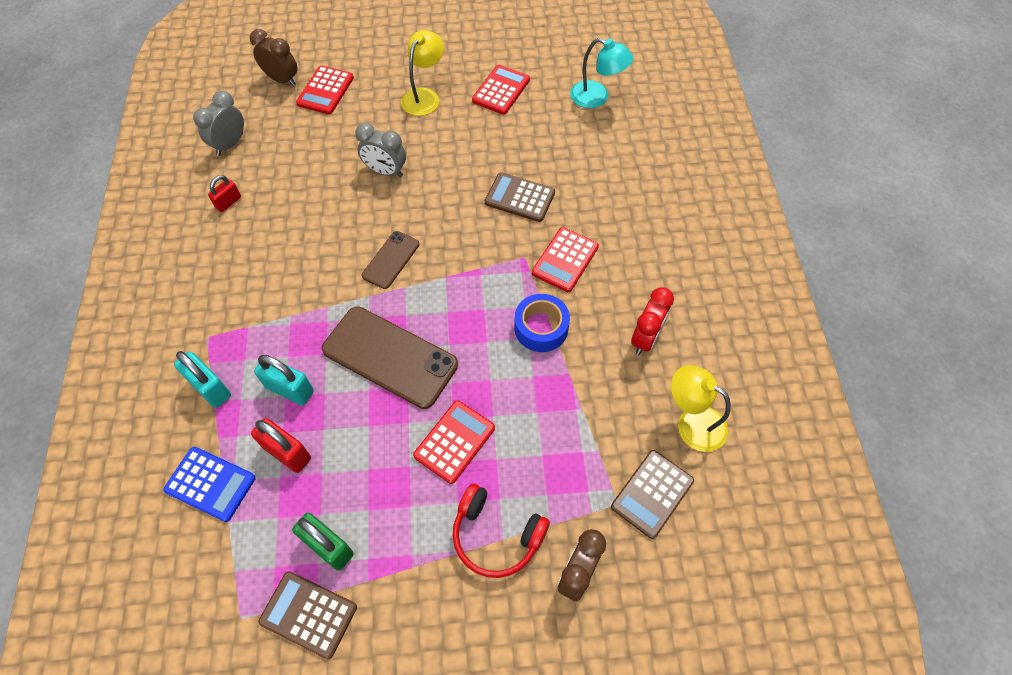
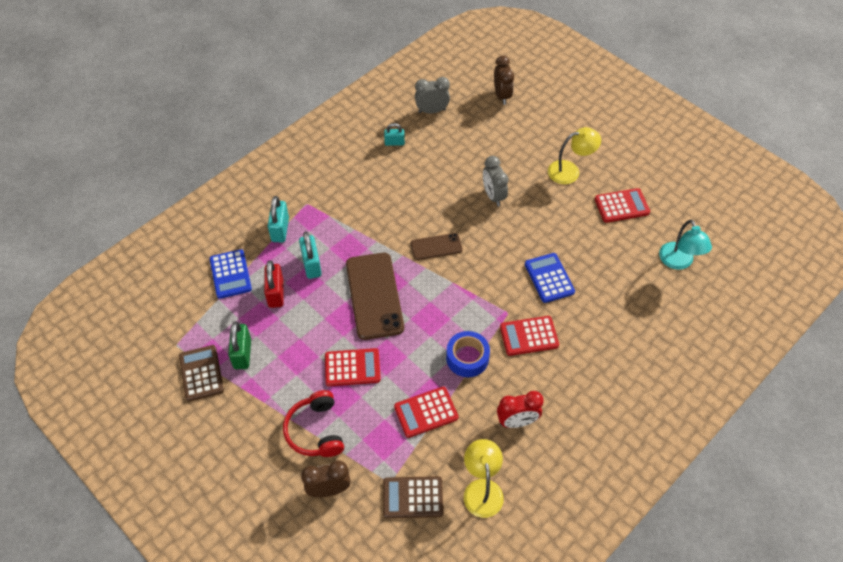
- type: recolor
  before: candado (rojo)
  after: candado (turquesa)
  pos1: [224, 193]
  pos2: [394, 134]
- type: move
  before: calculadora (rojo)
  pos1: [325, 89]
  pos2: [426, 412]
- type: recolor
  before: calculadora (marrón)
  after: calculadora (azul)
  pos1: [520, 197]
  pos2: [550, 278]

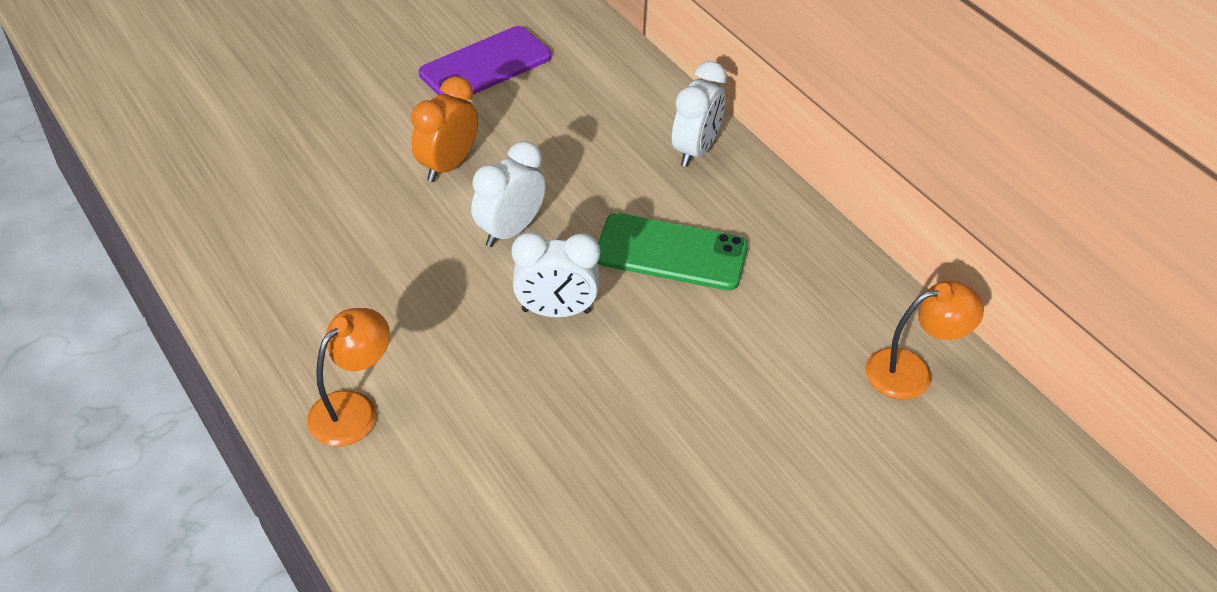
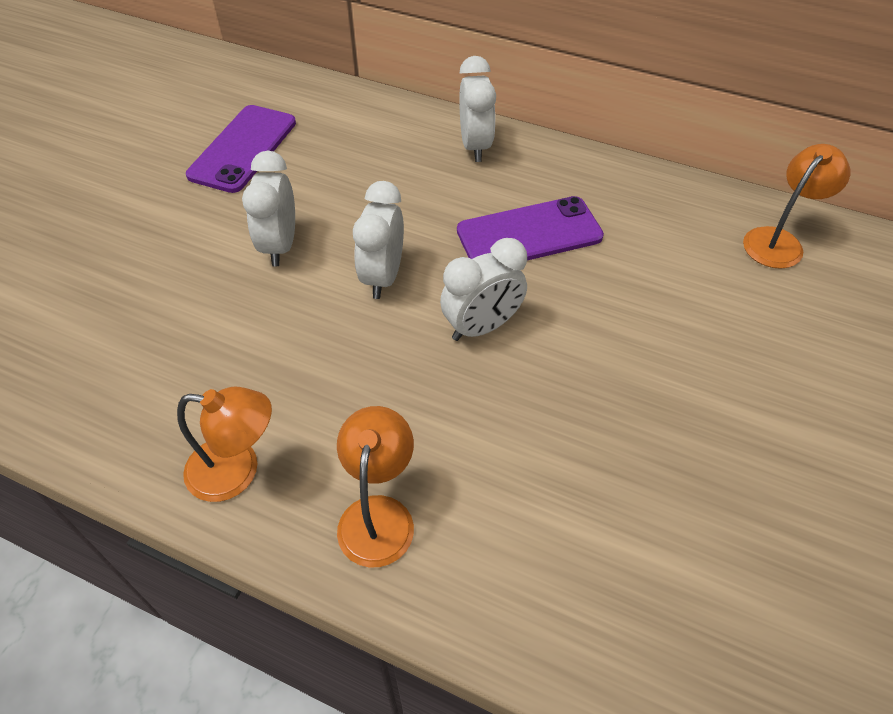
- type: recolor
  before: despertador (naranja)
  after: despertador (blanco)
  pos1: [444, 129]
  pos2: [268, 209]
- type: recolor
  before: móvil (verde)
  after: móvil (morado)
  pos1: [672, 252]
  pos2: [530, 228]
- type: insert
  after: lámpara (naranja)
  pos2: [224, 444]

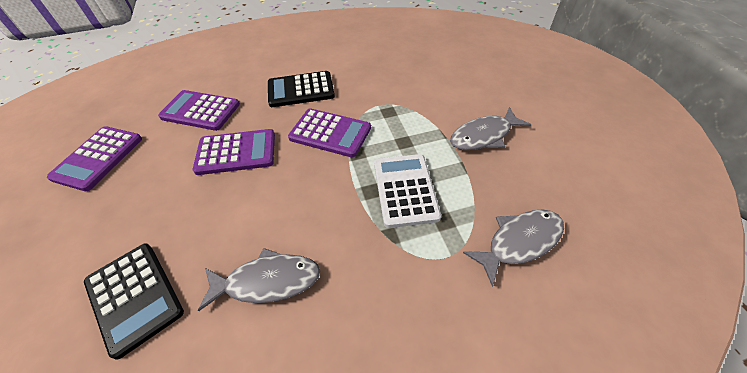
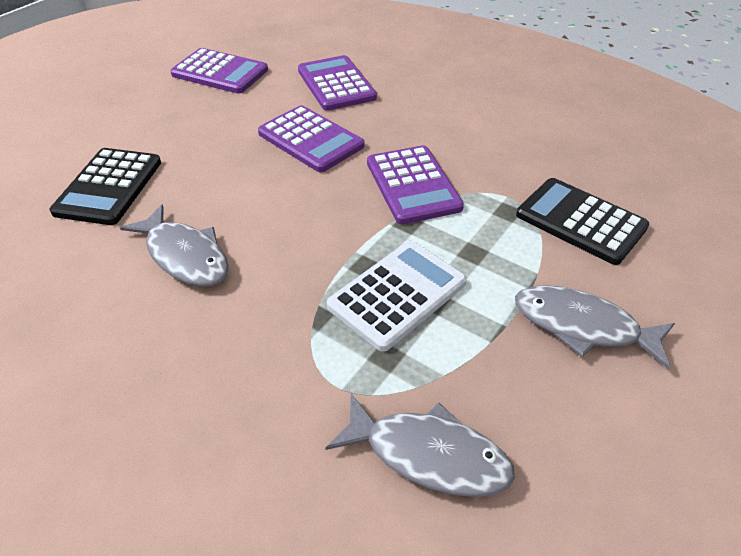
- type: rotate
  before: calculadora (morado)
  pos1: [94, 158]
  pos2: [219, 71]
  turn: -135
- type: move
  before: calculadora (negro)
  pos1: [301, 89]
  pos2: [582, 221]

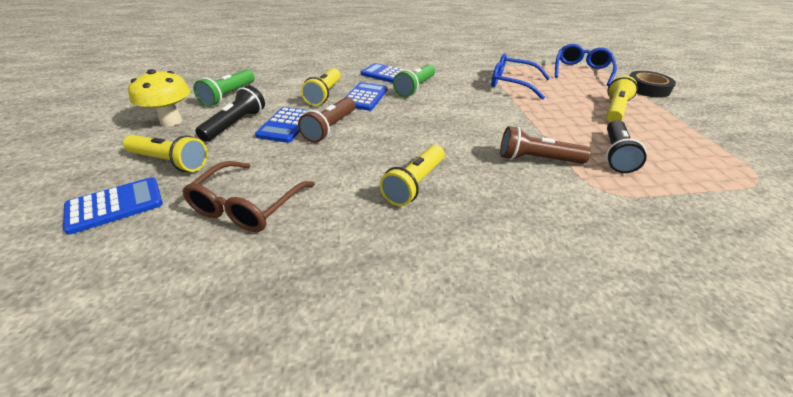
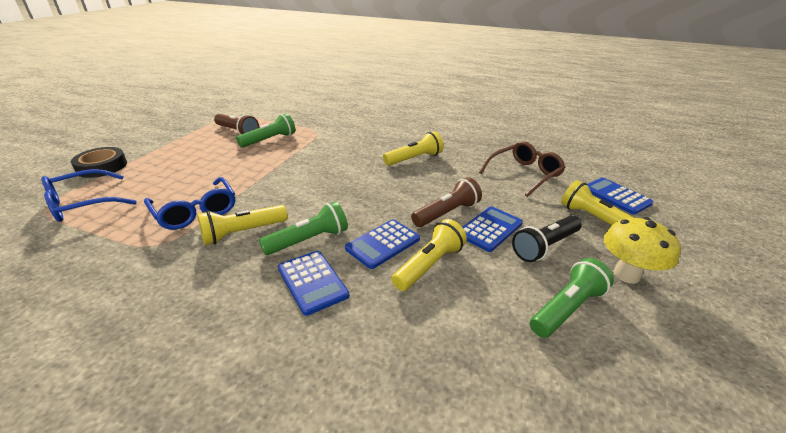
- type: rotate
  before: calculadora (azul)
  pos1: [113, 206]
  pos2: [620, 196]
  turn: 60
- type: move
  before: lámpara de mano (marrón)
  pos1: [545, 145]
  pos2: [236, 124]
- type: move
  before: lámpara de mano (amarillo)
  pos1: [622, 99]
  pos2: [242, 225]
- type: recolor
  before: lámpara de mano (negro)
  after: lámpara de mano (verde)
  pos1: [626, 146]
  pos2: [265, 130]

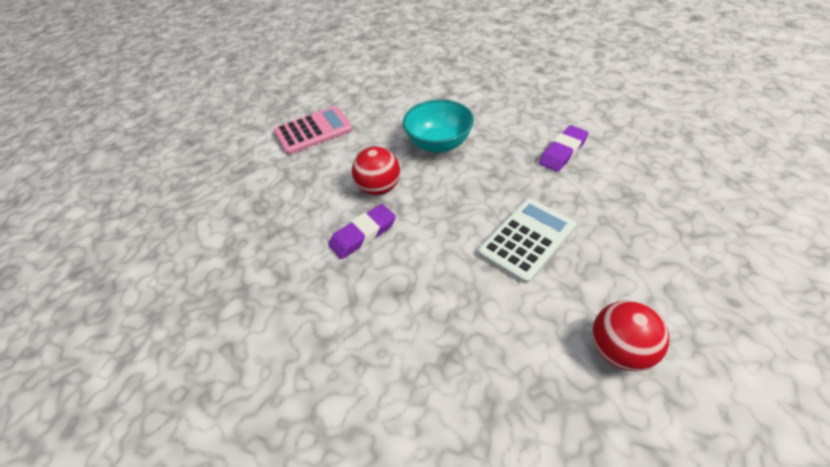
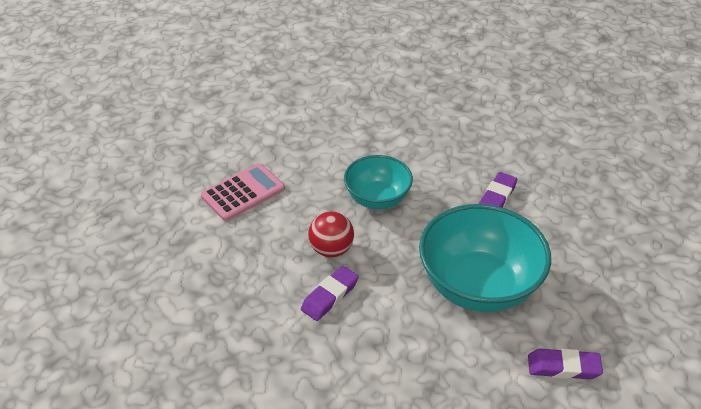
- type: replace
  before: calculadora (blanco)
  after: cuenco (turquesa)
  pos1: [527, 241]
  pos2: [485, 258]
- type: replace
  before: pelota (rojo)
  after: goma de borrar (morado)
  pos1: [630, 335]
  pos2: [565, 364]

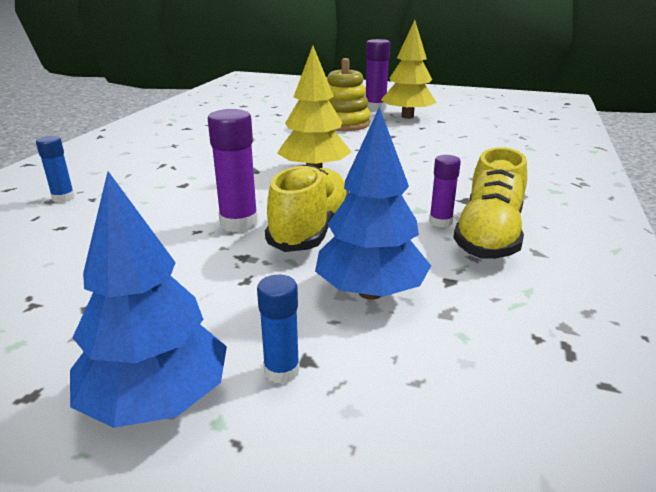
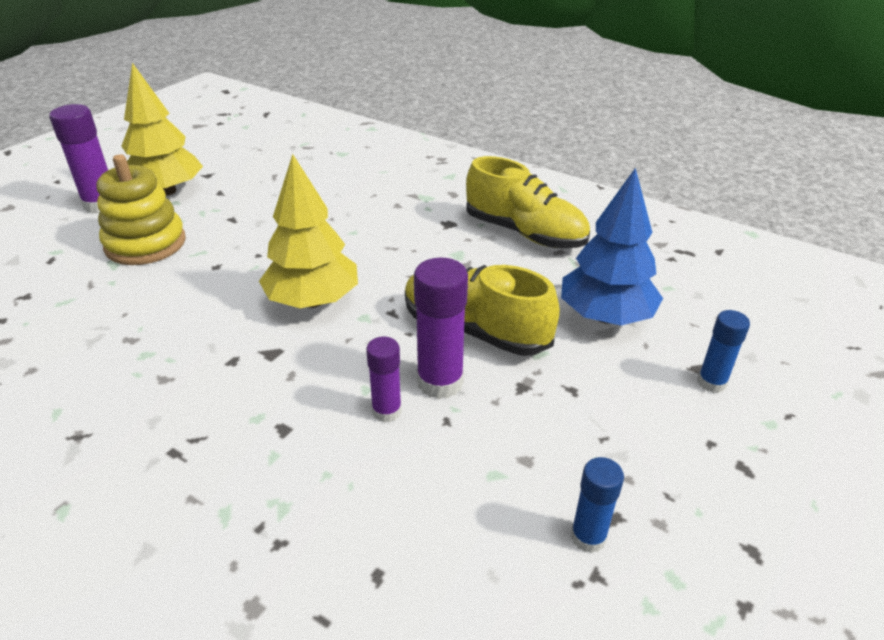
- type: move
  before: barra de pegamento (azul)
  pos1: [55, 169]
  pos2: [597, 505]
- type: delete
  before: árbol (azul)
  pos1: [148, 299]
- type: move
  before: barra de pegamento (morado)
  pos1: [445, 191]
  pos2: [384, 379]

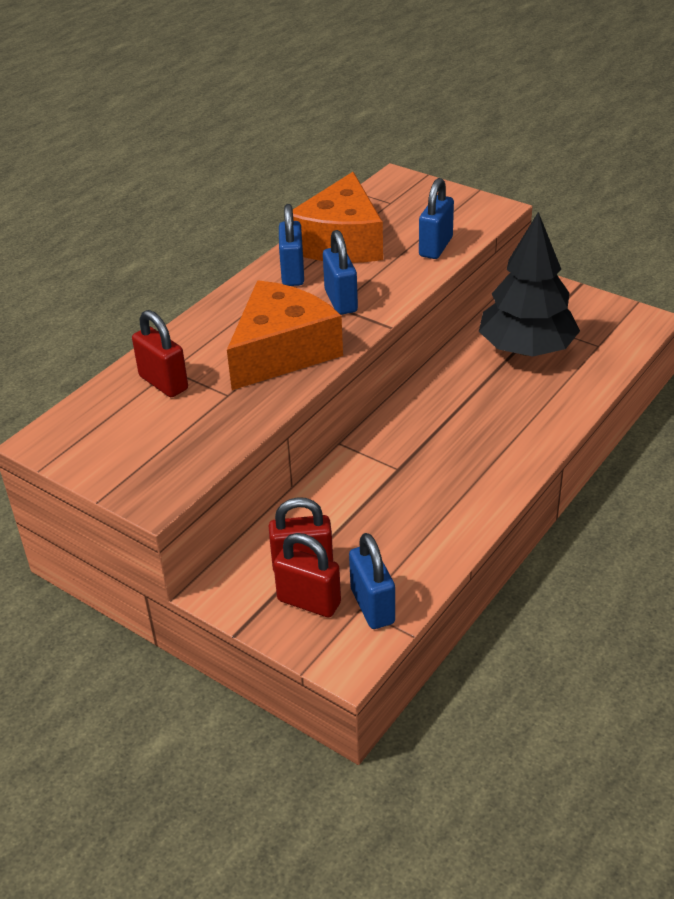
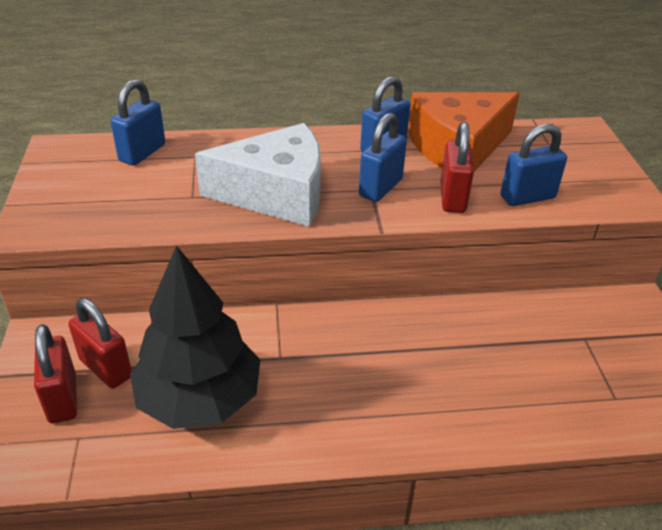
- type: move
  before: candado (rojo)
  pos1: [160, 353]
  pos2: [457, 167]
- type: recolor
  before: queso (naranja)
  after: queso (blanco)
  pos1: [285, 335]
  pos2: [258, 175]
- type: move
  before: candado (azul)
  pos1: [372, 581]
  pos2: [138, 122]
- type: move
  before: árbol (negro)
  pos1: [529, 284]
  pos2: [195, 337]

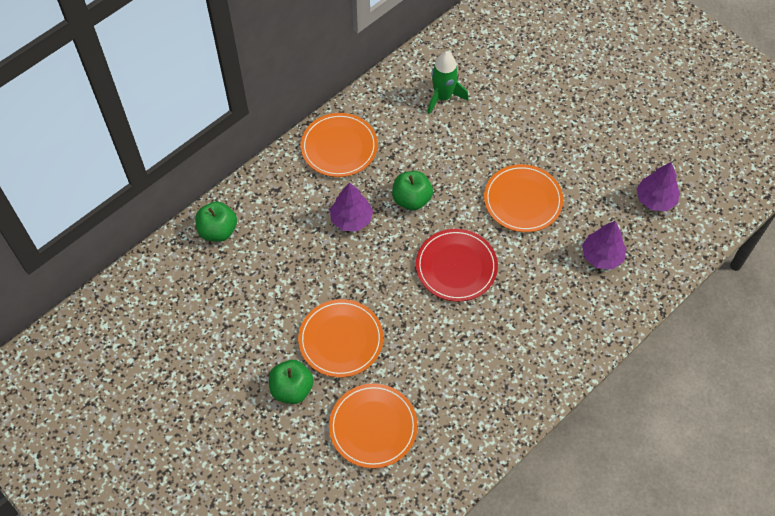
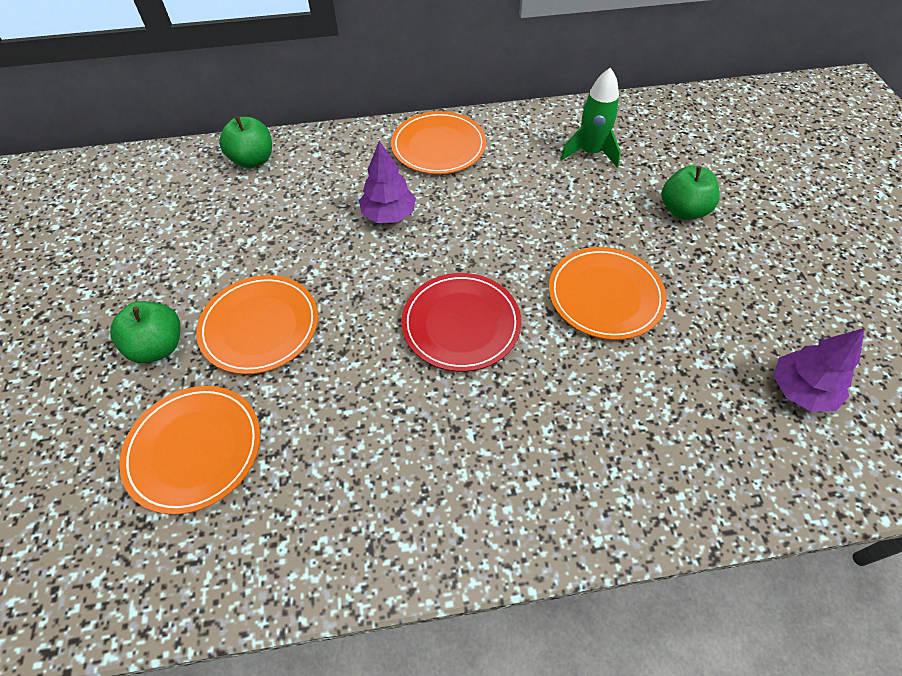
- type: move
  before: manzana (verde)
  pos1: [412, 190]
  pos2: [691, 193]
- type: delete
  before: árbol (morado)
  pos1: [604, 245]

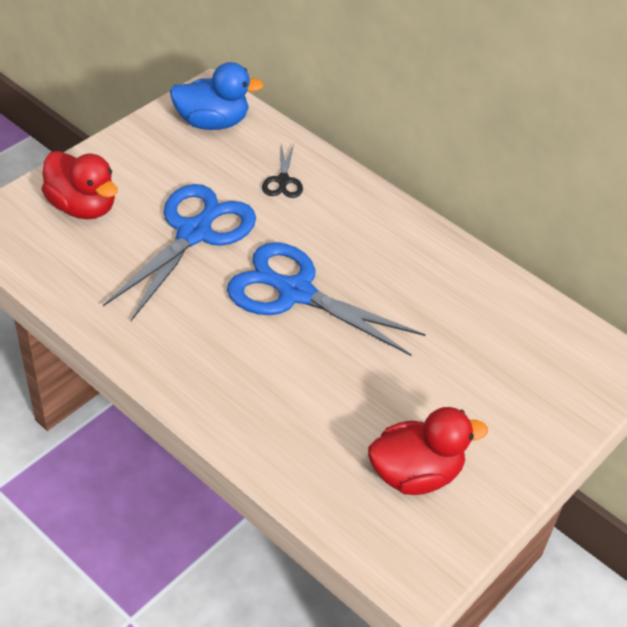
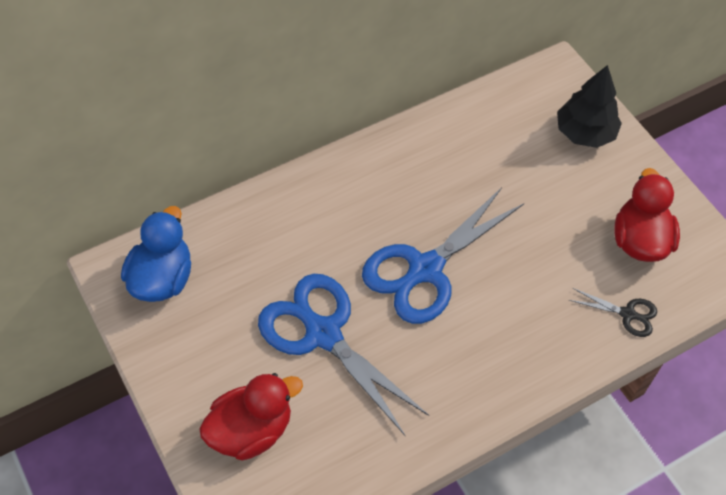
- type: move
  before: tijeras (negro)
  pos1: [282, 171]
  pos2: [613, 312]
- type: insert
  after: árbol (negro)
  pos2: [589, 106]

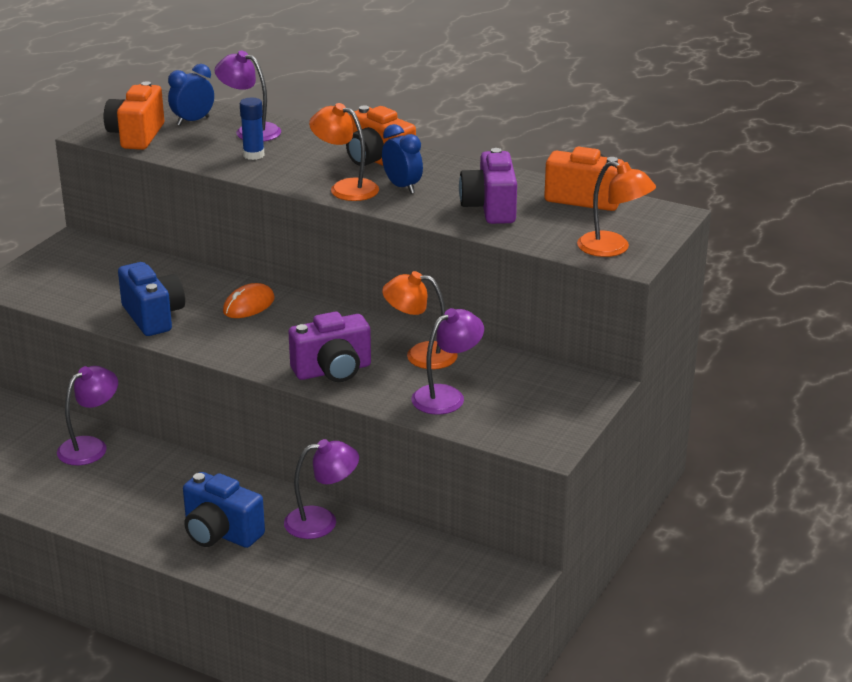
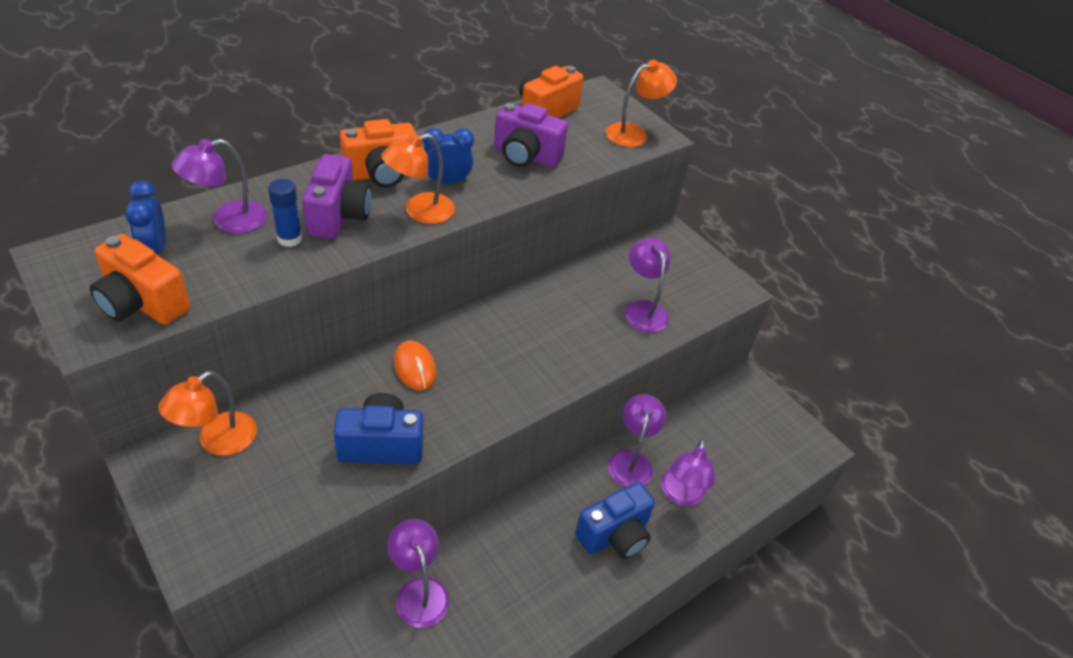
- type: move
  before: cámara (morado)
  pos1: [329, 347]
  pos2: [337, 196]
- type: move
  before: lámpara (naranja)
  pos1: [420, 320]
  pos2: [207, 413]
- type: insert
  after: lámpara (morado)
  pos2: [688, 472]

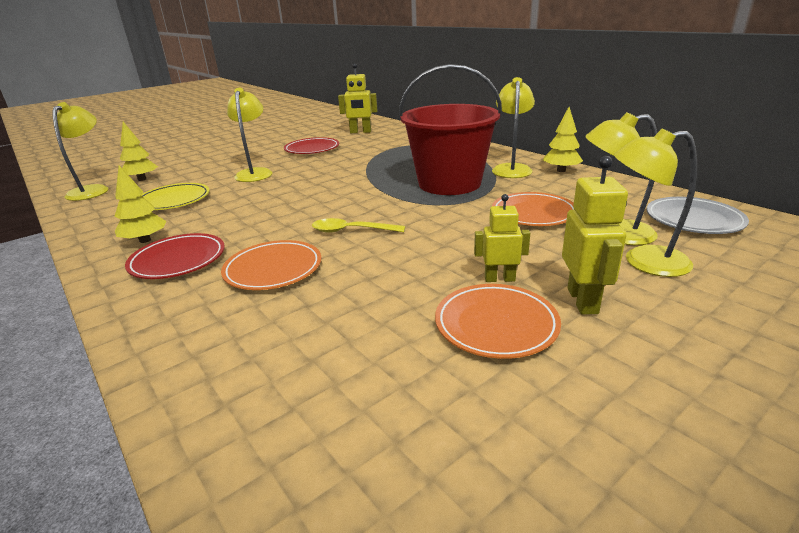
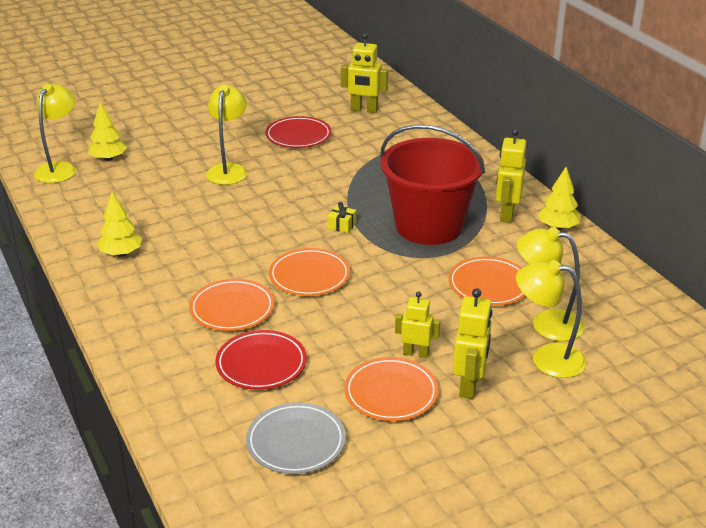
- type: move
  before: plato (rojo)
  pos1: [175, 256]
  pos2: [261, 360]
- type: delete
  before: plato (amarillo)
  pos1: [175, 196]
- type: replace
  before: cuchara (amarillo)
  after: plato (naranja)
  pos1: [358, 225]
  pos2: [309, 272]
- type: replace
  before: lámpara (amarillo)
  after: robot (amarillo)
  pos1: [513, 127]
  pos2: [511, 176]
- type: move
  before: plato (gris)
  pos1: [697, 215]
  pos2: [296, 438]
- type: insert
  after: regalo (amarillo)
  pos2: [342, 217]

